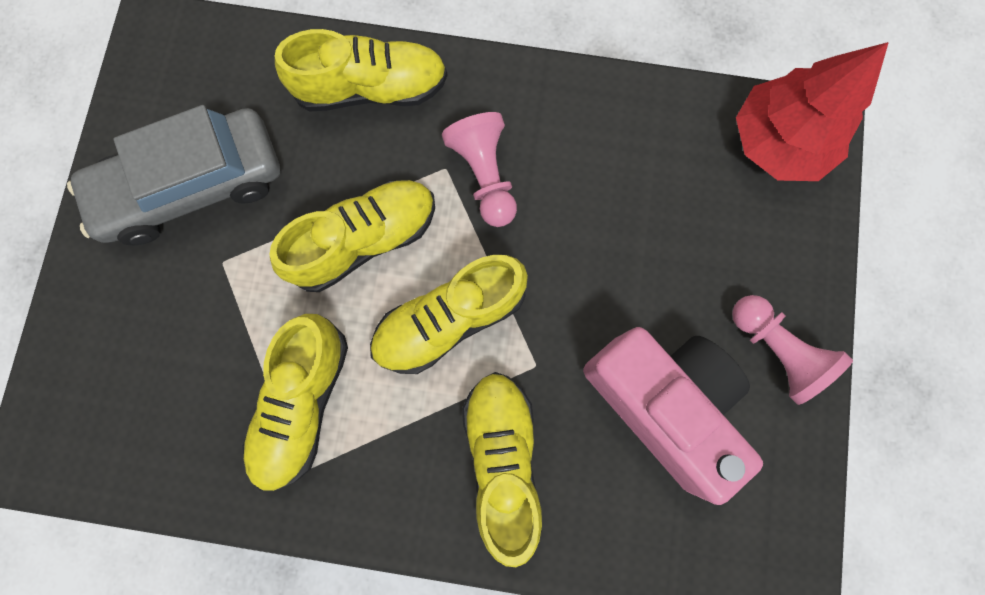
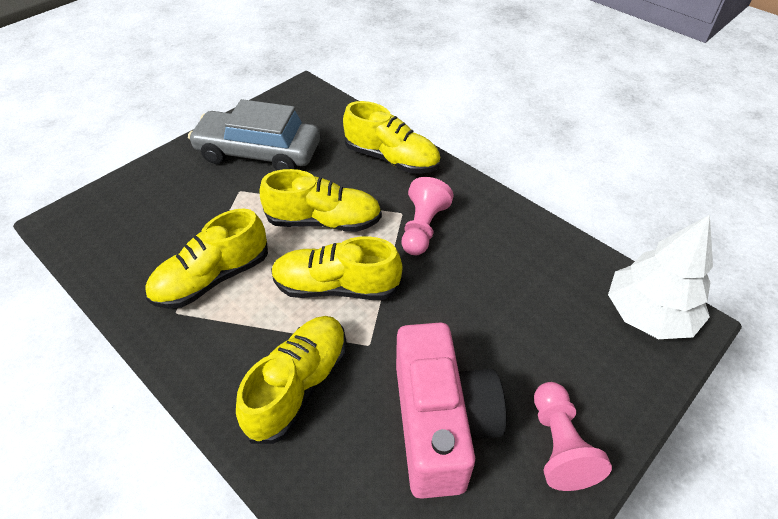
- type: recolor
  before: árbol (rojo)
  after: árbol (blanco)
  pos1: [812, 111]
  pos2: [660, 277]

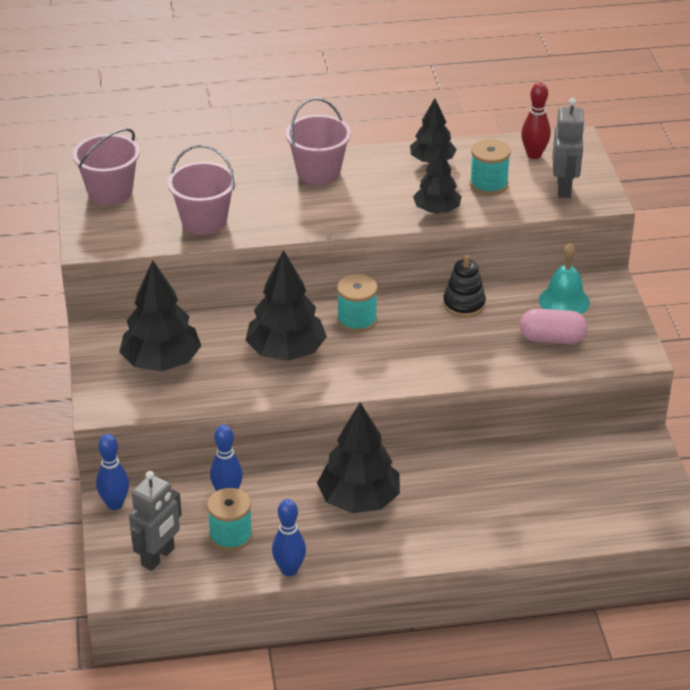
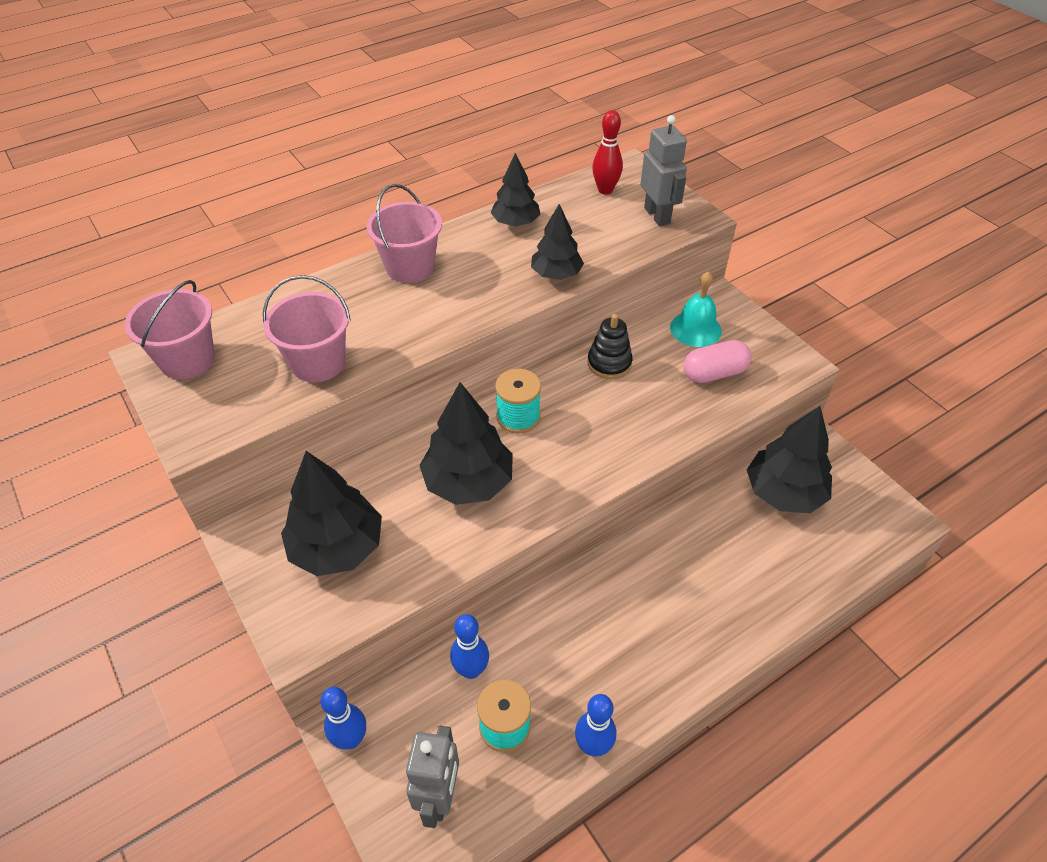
- type: move
  before: árbol (negro)
  pos1: [358, 458]
  pos2: [789, 459]
- type: delete
  before: carrete (turquesa)
  pos1: [490, 167]

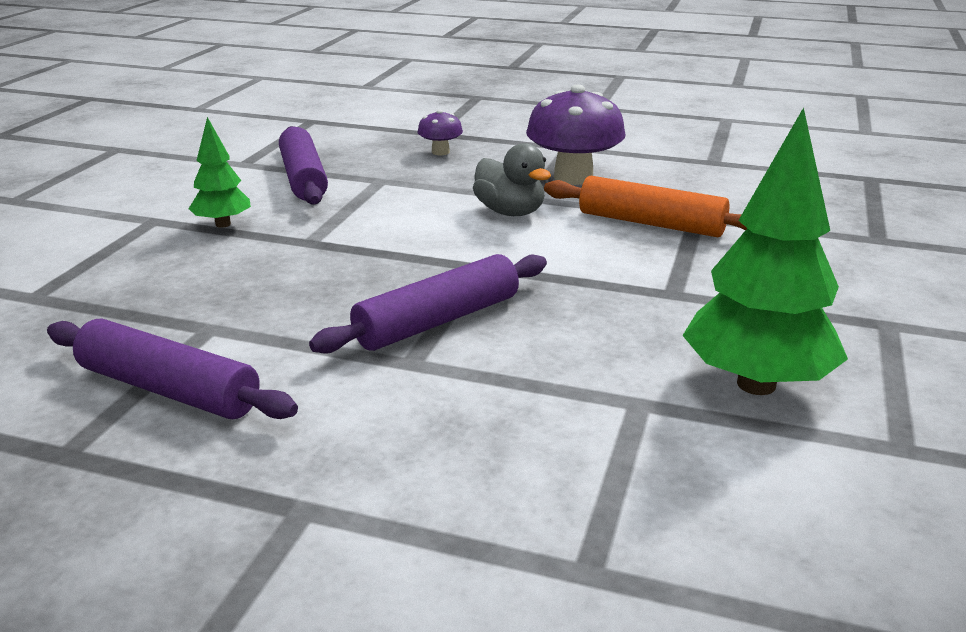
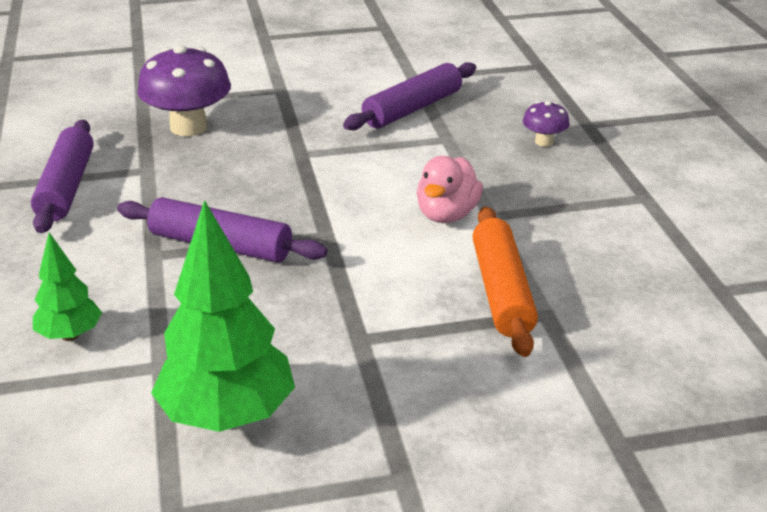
- type: move
  before: árbol (verde)
  pos1: [220, 172]
  pos2: [67, 287]
- type: recolor
  before: pato (gris)
  after: pato (rosa)
  pos1: [512, 179]
  pos2: [449, 189]
- type: move
  before: seta (morado)
  pos1: [575, 135]
  pos2: [184, 90]

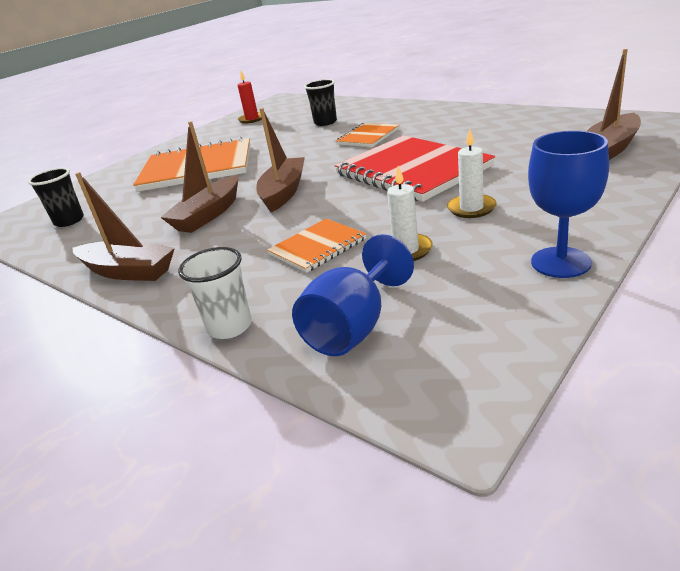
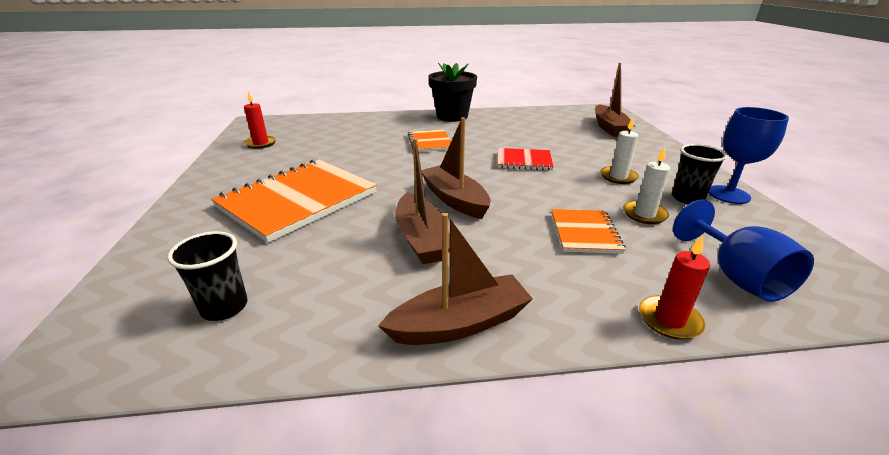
- type: replace
  before: vaso (blanco)
  after: vela (rojo)
  pos1: [215, 293]
  pos2: [674, 287]
- type: move
  before: vaso (negro)
  pos1: [320, 102]
  pos2: [699, 174]
- type: resize
  before: cuaderno (rojo)
  pos1: [415, 168]
  pos2: [526, 159]
  scale: 0.51
- type: insert
  after: maceta (negro)
  pos2: [452, 92]

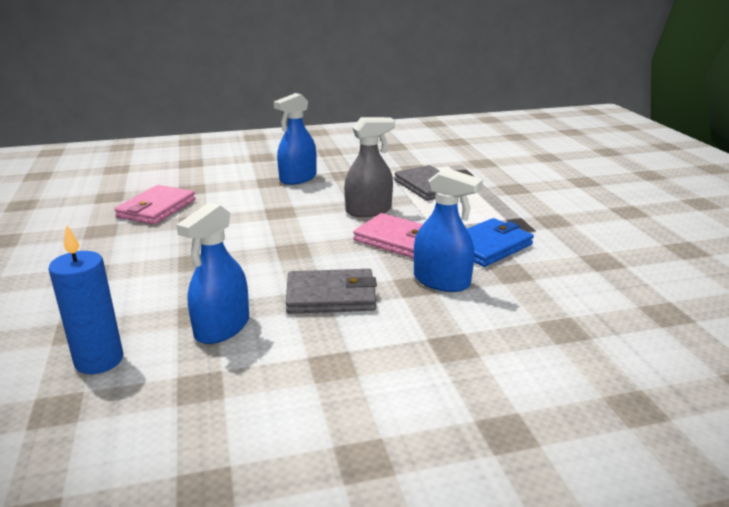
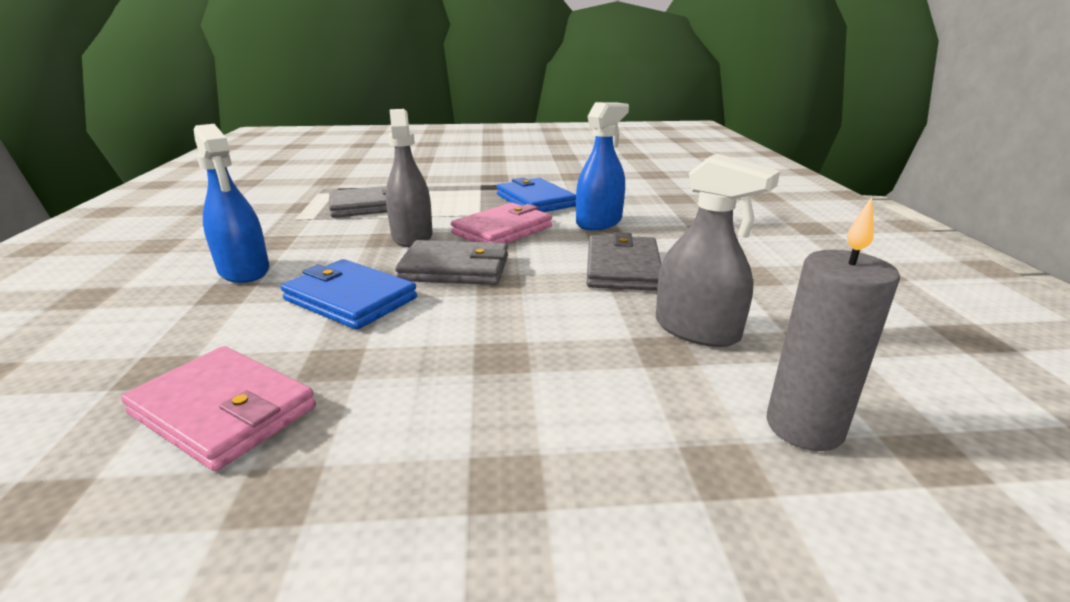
- type: recolor
  before: vela (azul)
  after: vela (gris)
  pos1: [85, 299]
  pos2: [833, 324]
- type: recolor
  before: pulverizador (azul)
  after: pulverizador (gris)
  pos1: [212, 273]
  pos2: [718, 250]
- type: insert
  after: cartera (azul)
  pos2: [349, 294]
- type: insert
  after: cartera (gris)
  pos2: [451, 262]

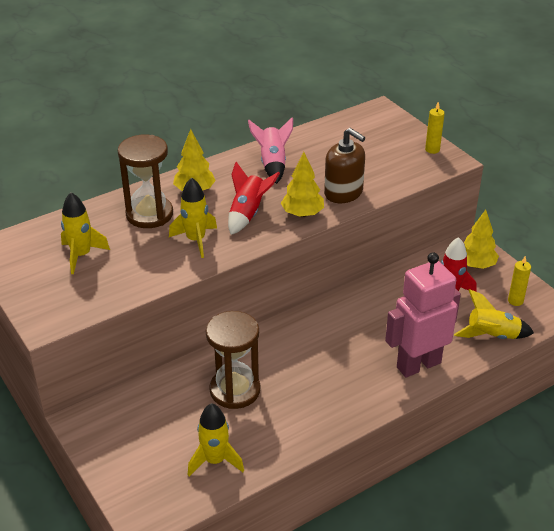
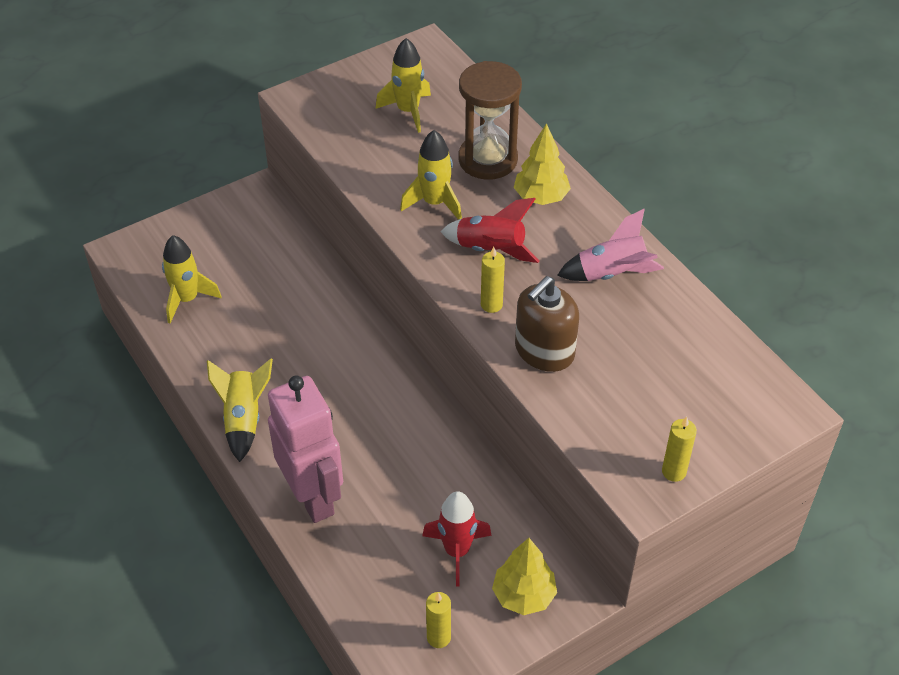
- type: delete
  before: reloj de arena (marrón)
  pos1: [233, 360]
- type: replace
  before: árbol (amarillo)
  after: vela (amarillo)
  pos1: [302, 184]
  pos2: [493, 280]
- type: move
  before: cohete (amarillo)
  pos1: [494, 314]
  pos2: [240, 410]

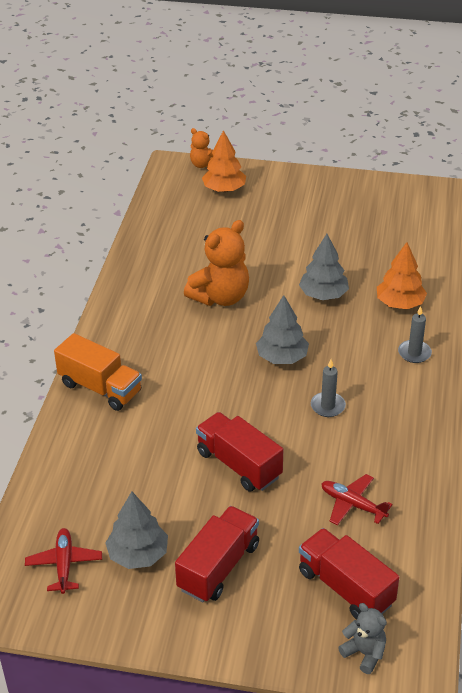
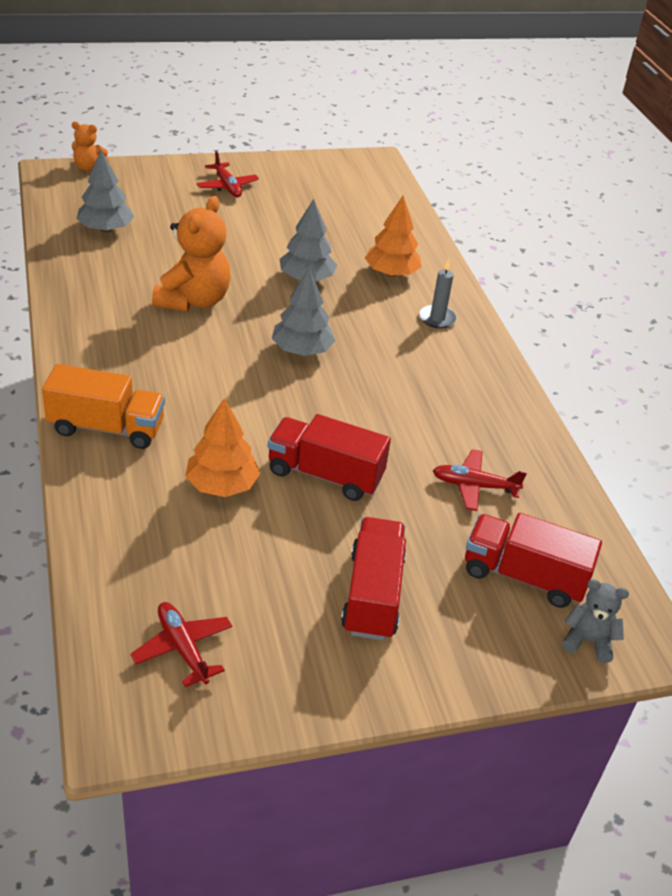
- type: move
  before: árbol (gris)
  pos1: [136, 530]
  pos2: [105, 191]
- type: move
  before: árbol (naranja)
  pos1: [224, 161]
  pos2: [222, 447]
- type: delete
  before: vela (gris)
  pos1: [328, 388]
- type: insert
  after: avión (rojo)
  pos2: [228, 174]

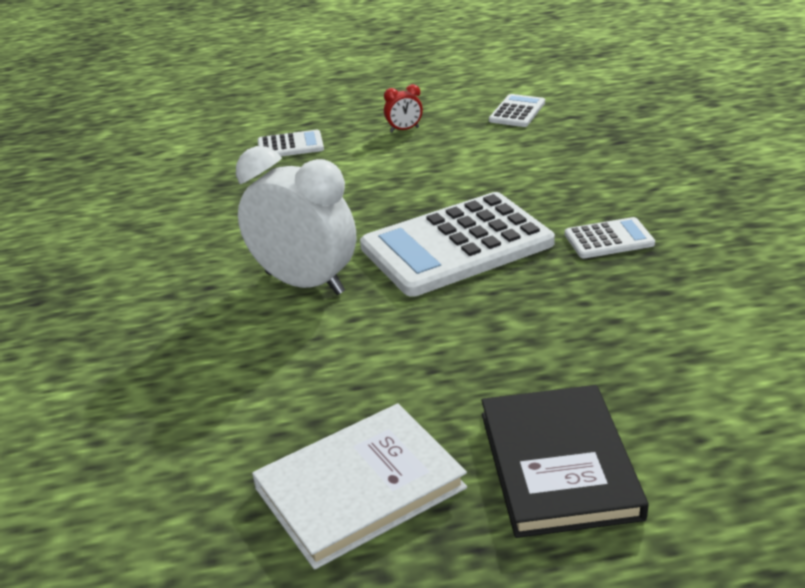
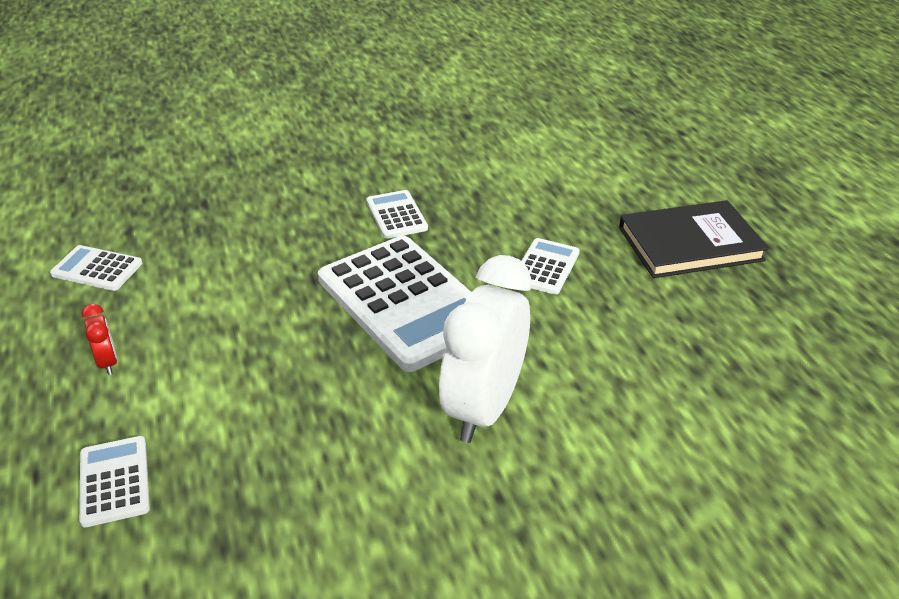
- type: delete
  before: libro (blanco)
  pos1: [359, 487]
- type: insert
  after: calculadora (blanco)
  pos2: [550, 266]

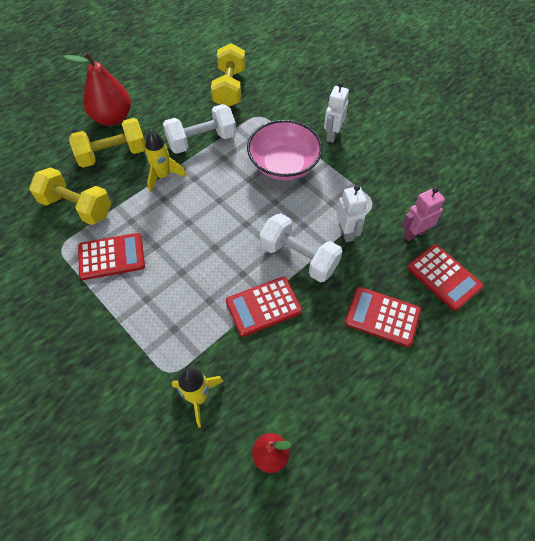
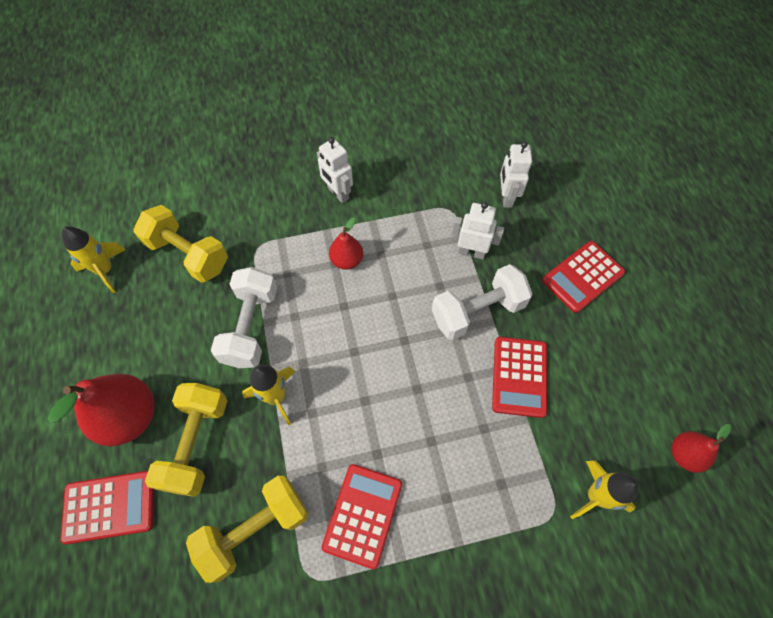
- type: replace
  before: cuenco (rosa)
  after: pera (rojo)
  pos1: [284, 150]
  pos2: [346, 243]
- type: recolor
  before: robot (rosa)
  after: robot (blanco)
  pos1: [423, 214]
  pos2: [516, 174]
- type: move
  before: calculadora (rojo)
  pos1: [445, 277]
  pos2: [107, 507]
- type: insert
  after: cohete (amarillo)
  pos2: [94, 259]

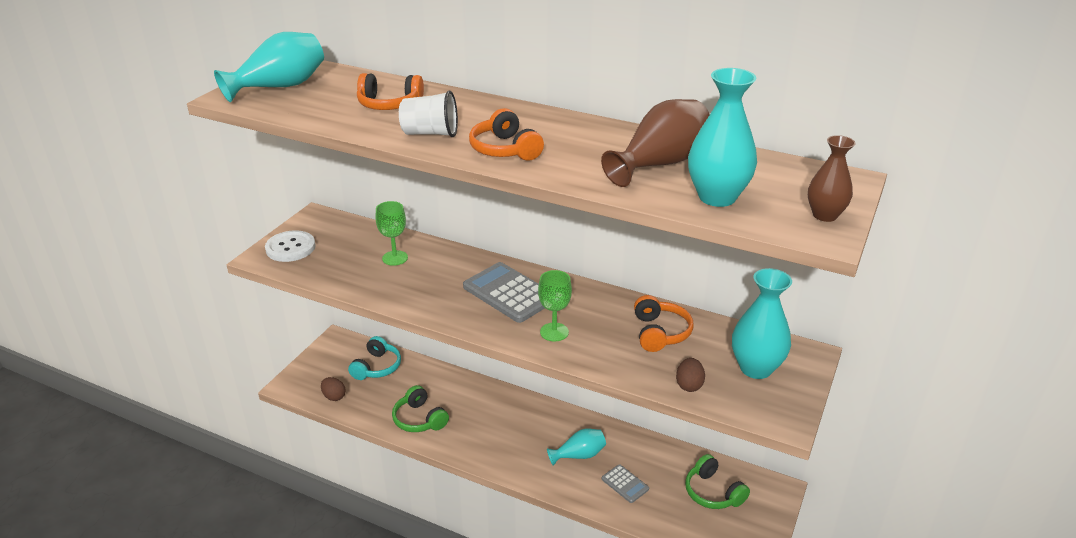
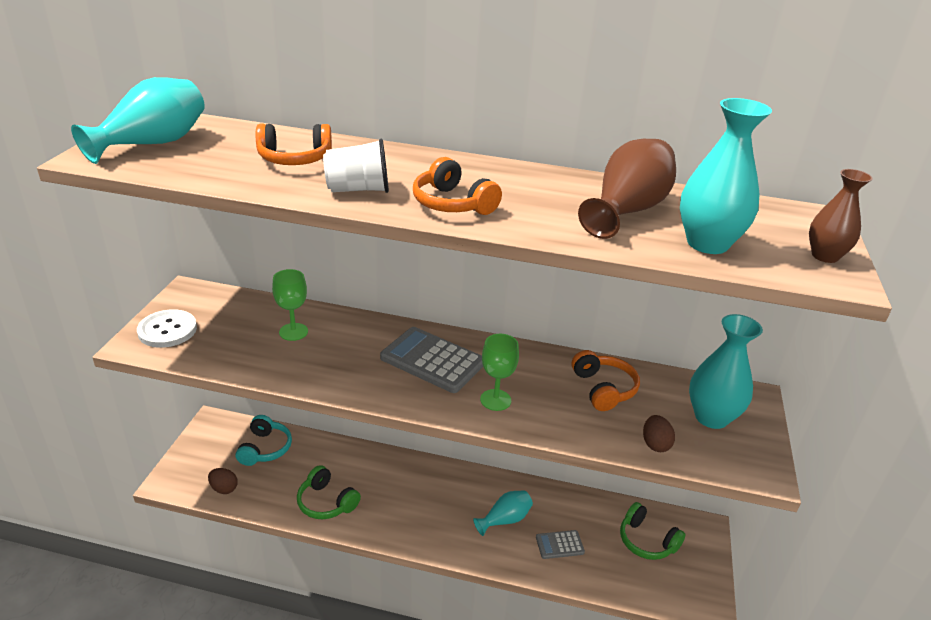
- type: rotate
  before: calculadora (gris)
  pos1: [625, 483]
  pos2: [560, 544]
  turn: 135

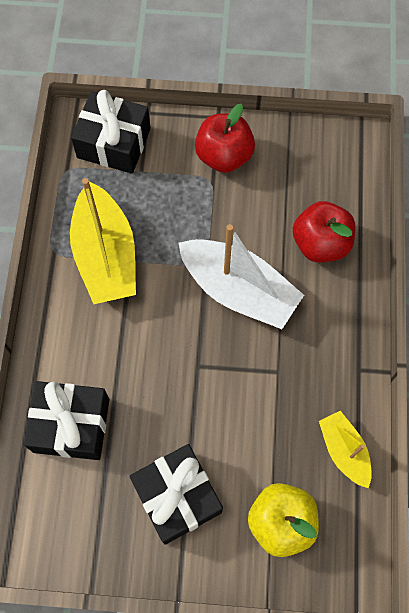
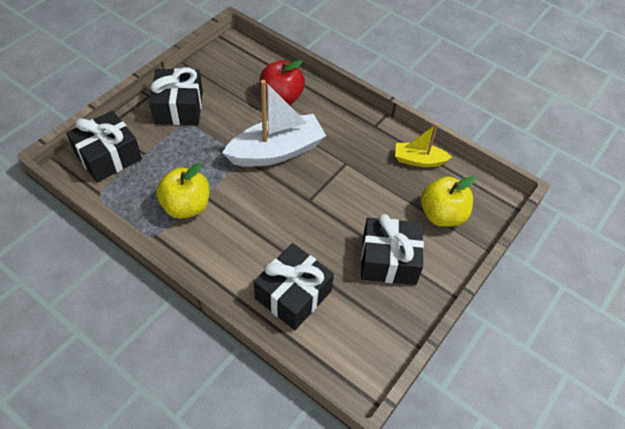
- type: replace
  before: barco (amarillo)
  after: manzana (amarillo)
  pos1: [103, 241]
  pos2: [183, 191]
- type: replace
  before: manzana (rojo)
  after: regalo (negro)
  pos1: [225, 138]
  pos2: [176, 96]

